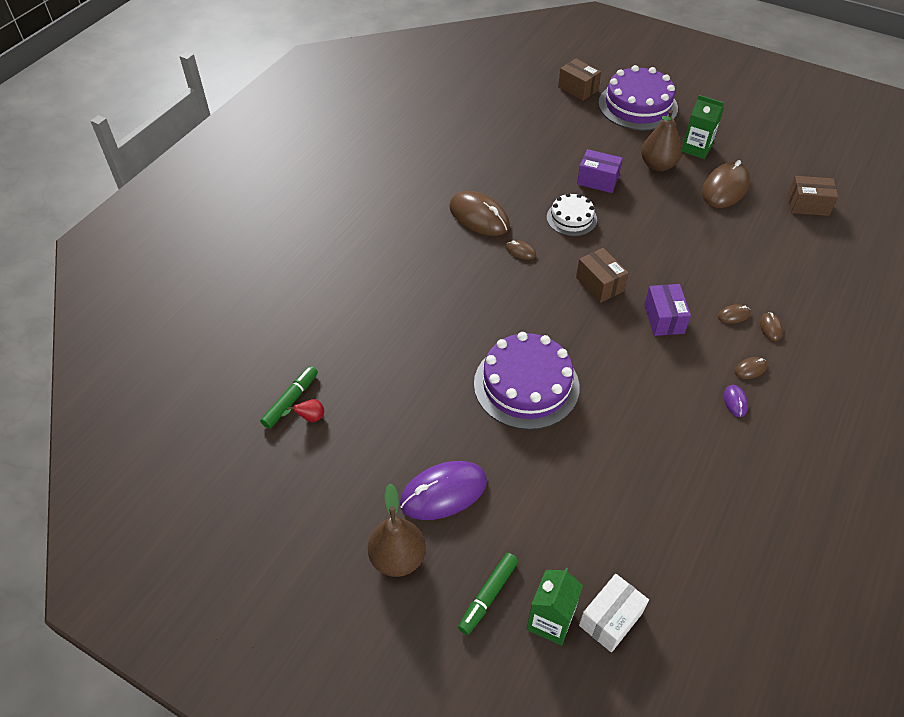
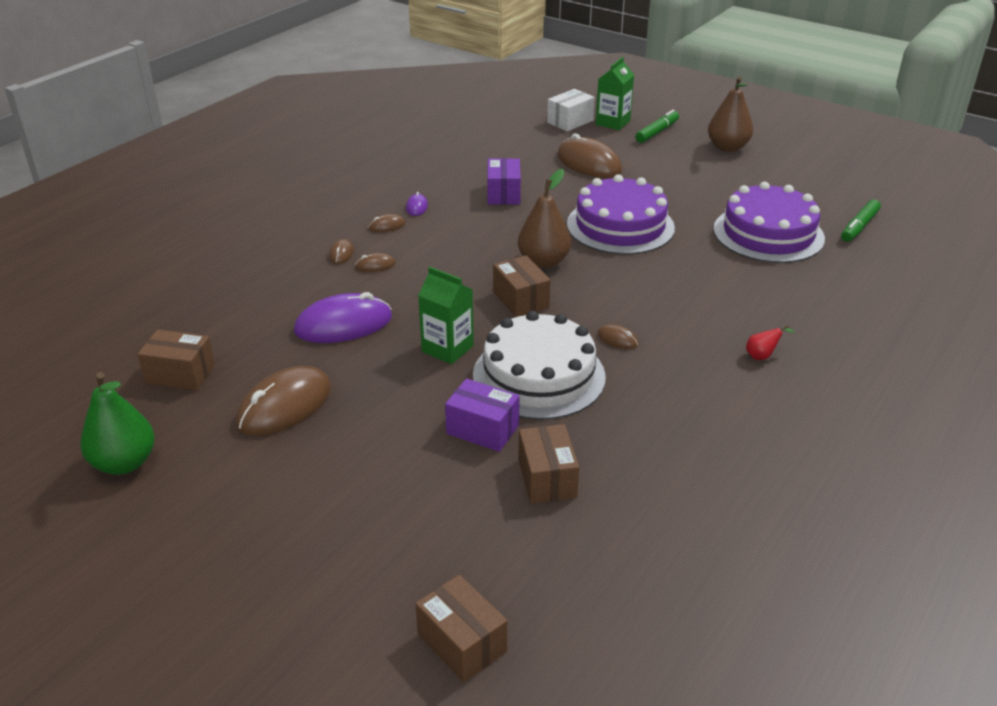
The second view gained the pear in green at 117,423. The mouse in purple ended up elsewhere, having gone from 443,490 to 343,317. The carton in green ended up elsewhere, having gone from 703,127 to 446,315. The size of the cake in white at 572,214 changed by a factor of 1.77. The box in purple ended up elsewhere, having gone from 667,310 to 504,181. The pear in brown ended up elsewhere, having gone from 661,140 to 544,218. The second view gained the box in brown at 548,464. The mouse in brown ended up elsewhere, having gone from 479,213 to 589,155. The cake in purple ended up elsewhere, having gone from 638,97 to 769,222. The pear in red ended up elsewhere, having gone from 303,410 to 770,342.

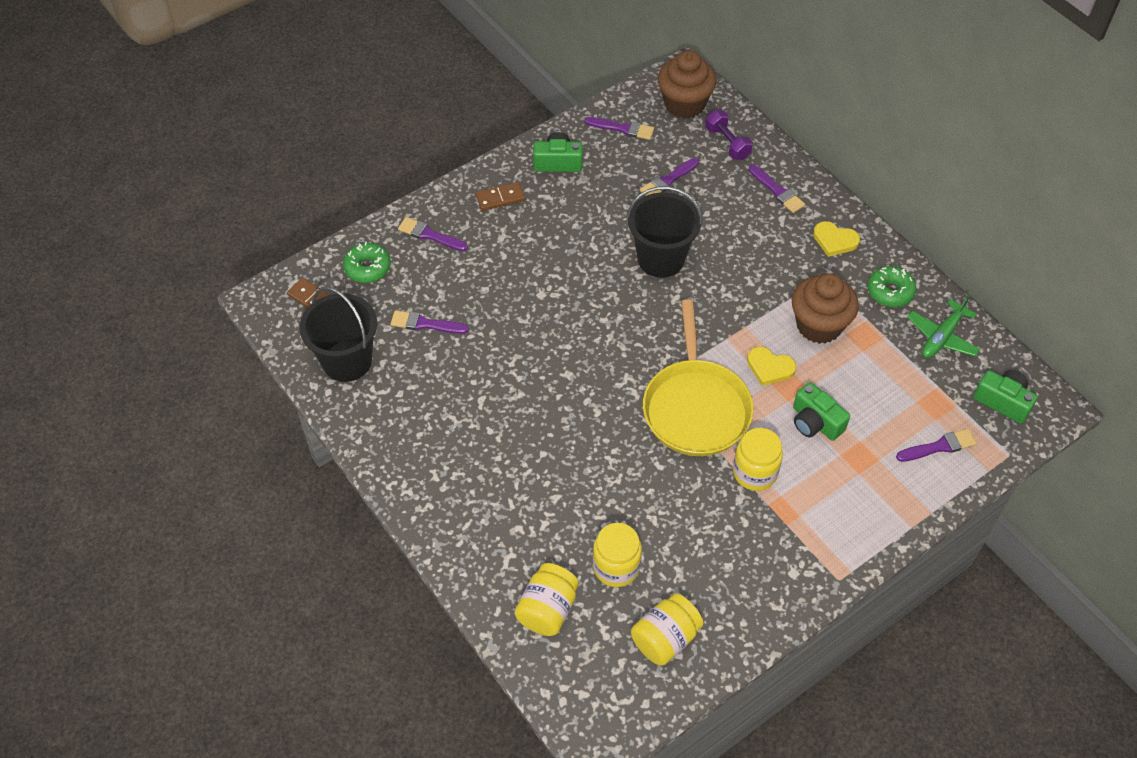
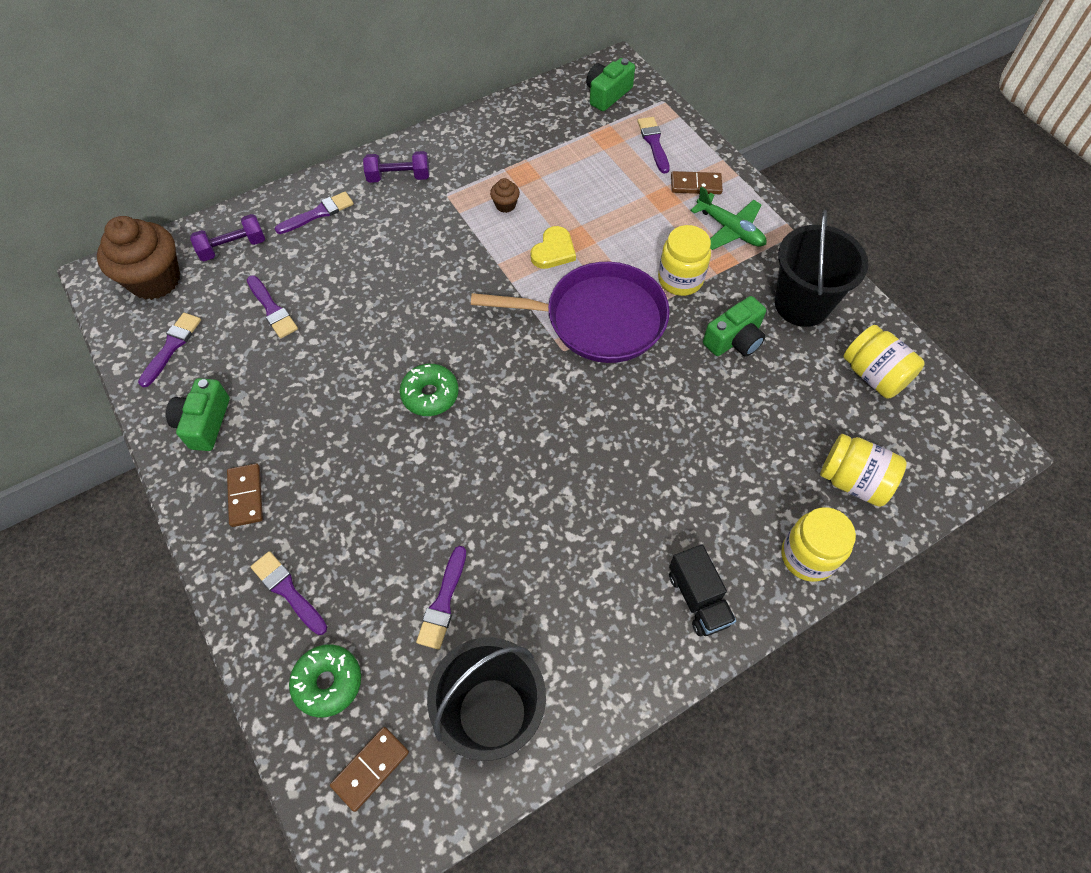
The brush in purple at 433,234 ended up facing another way, 105 degrees clockwise from before. Where the heart in yellow stood at 836,239, the dumbbell in purple came to stand at 396,167. The donut in green ended up elsewhere, having gone from 892,286 to 429,390. What was the pan in yellow at 698,378 turned into the pan in purple at 570,312. The size of the cupcake in brown at 825,308 changed by a factor of 0.43. The second view gained the truck in black at 702,590. The second view gained the domino in brown at 697,182. The plane in green ended up elsewhere, having gone from 943,326 to 728,218. The camera in green ended up elsewhere, having gone from 821,411 to 734,326. The bucket in black ended up elsewhere, having gone from 665,232 to 822,268. The jar in yellow ended up elsewhere, having gone from 617,555 to 818,544.

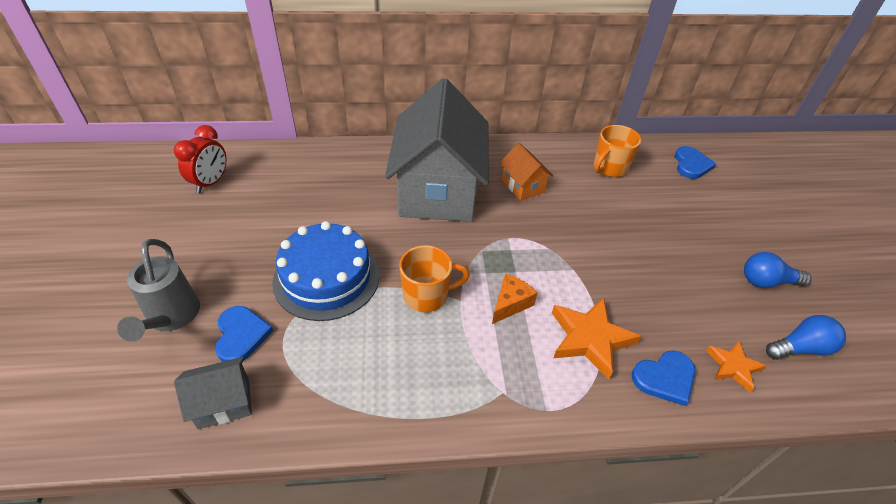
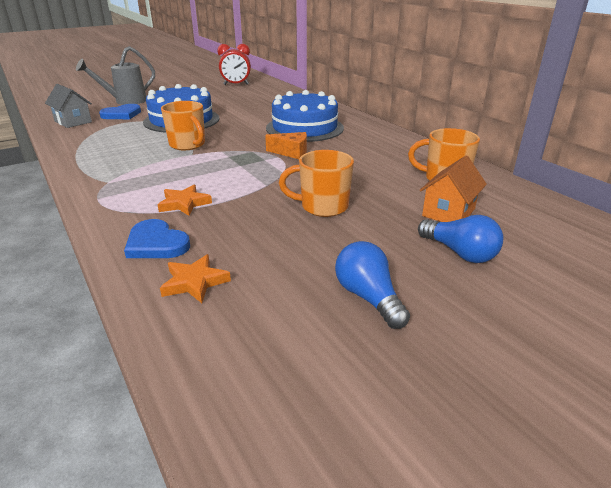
The size of the star in orange at 596,339 changed by a factor of 0.60. The cheese in orange ended up elsewhere, having gone from 514,298 to 286,145. Where the house in grey stood at 437,150, the cake in blue came to stand at 305,116. The second view gained the mug in orange at 316,183. The light bulb in blue ended up elsewhere, having gone from 806,337 to 460,239. The house in orange ended up elsewhere, having gone from 526,172 to 453,189. The second view lost the heart in blue at 695,162.

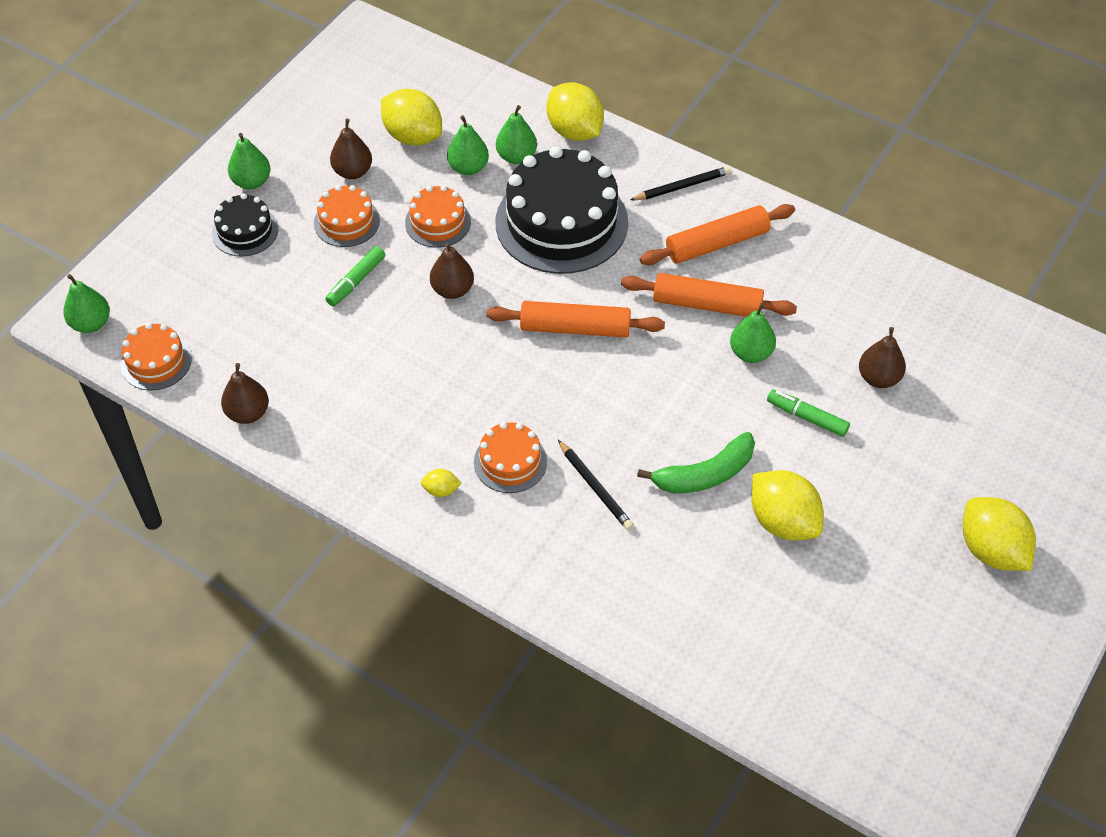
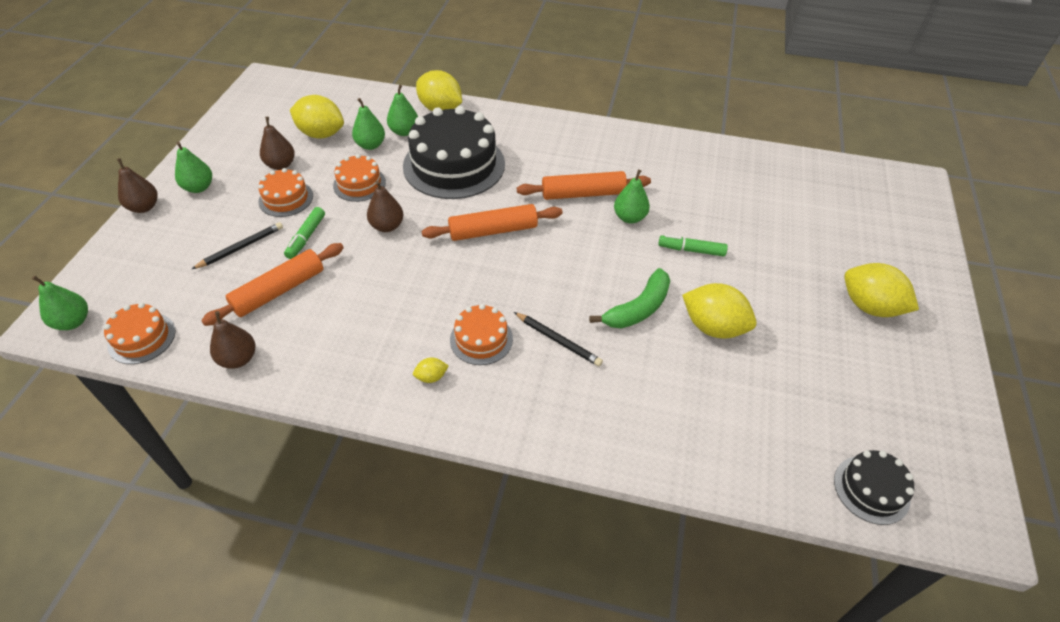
The pear in brown ended up elsewhere, having gone from 882,357 to 137,185. The pencil in black ended up elsewhere, having gone from 680,183 to 237,245. The rolling pin in orange ended up elsewhere, having gone from 717,234 to 272,284. The cake in black ended up elsewhere, having gone from 245,225 to 874,487.

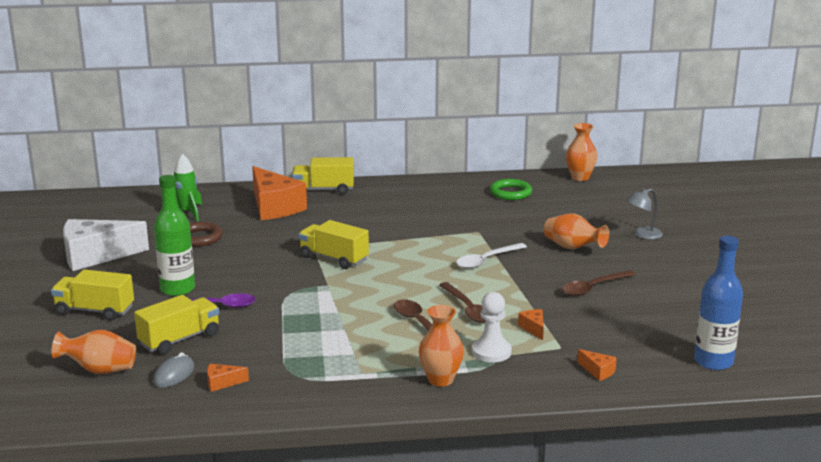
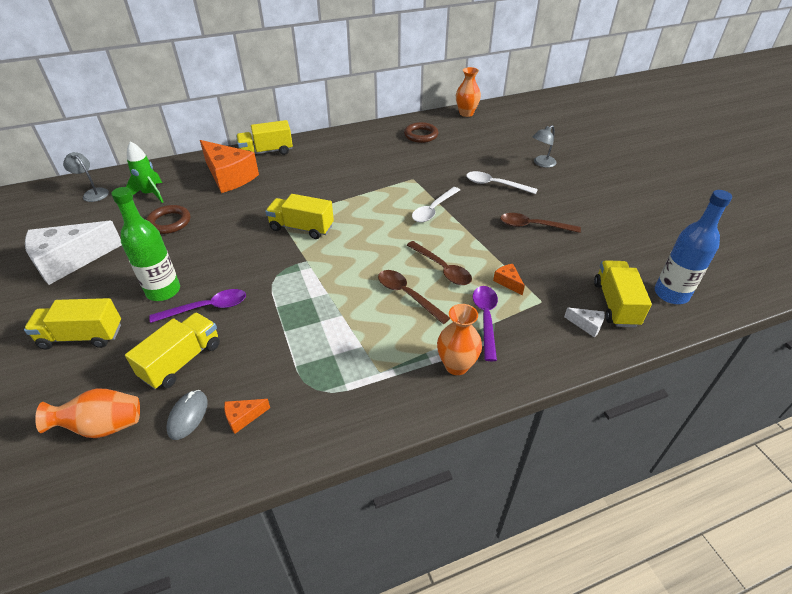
The second view gained the lamp in grey at 86,177. What was the ring in green at 511,189 turned into the ring in brown at 421,132. Where the vase in orange stood at 576,231, the spoon in white came to stand at 502,182. Where the pawn in white stood at 492,327, the spoon in purple came to stand at 485,323. The spoon in brown at 599,283 ended up facing another way, 60 degrees clockwise from before. What was the cheese in orange at 597,365 turned into the cheese in white at 584,322. The second view gained the truck in yellow at 623,293.

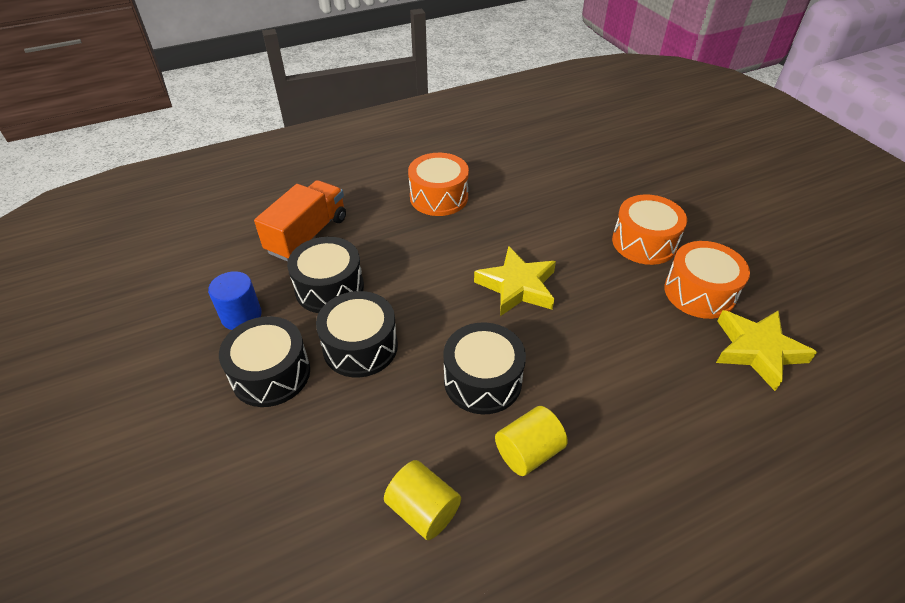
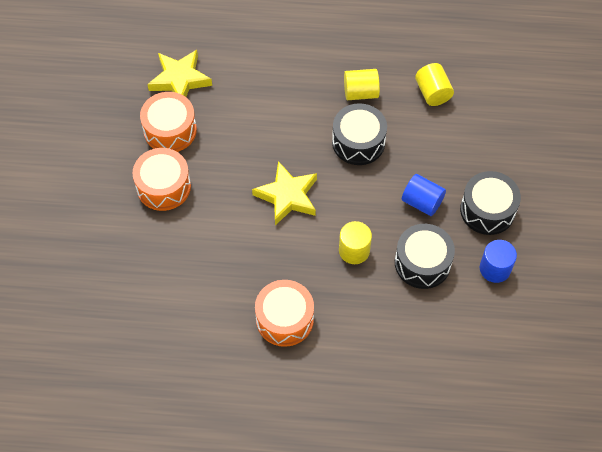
The second view gained the cylinder in yellow at 355,242. Where the drum in black stood at 357,334, the cylinder in blue came to stand at 424,195. The second view lost the truck in orange at 300,220.

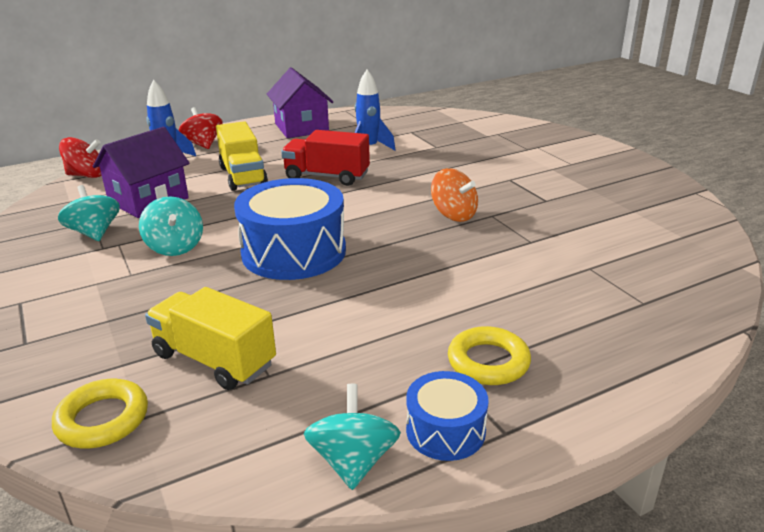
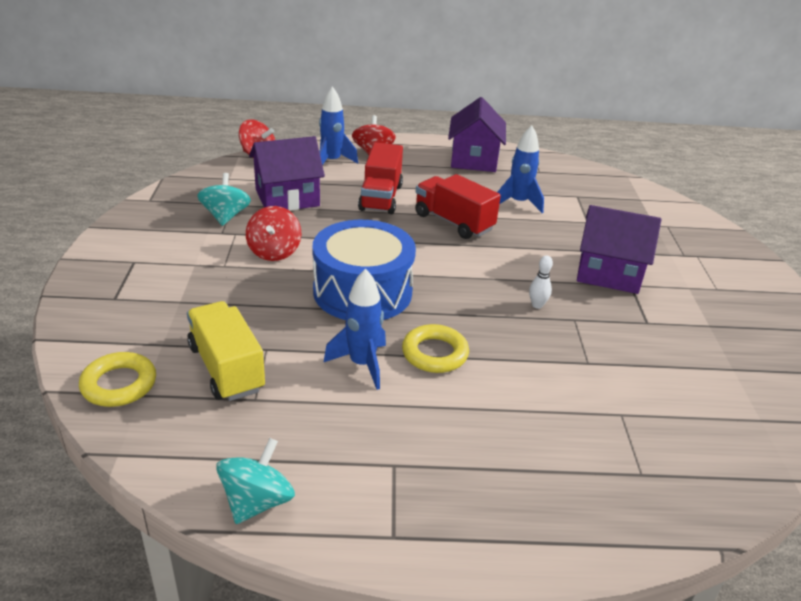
What was the spinning top in turquoise at 171,226 turned into the spinning top in red at 273,233. The second view gained the rocket in blue at 355,329. What was the truck in yellow at 242,156 turned into the truck in red at 380,178. The ring in yellow ended up elsewhere, having gone from 489,355 to 435,348. Where the spinning top in orange stood at 454,195, the bowling pin in white came to stand at 541,282. The second view gained the house in purple at 619,249. The second view lost the drum in blue at 447,416.

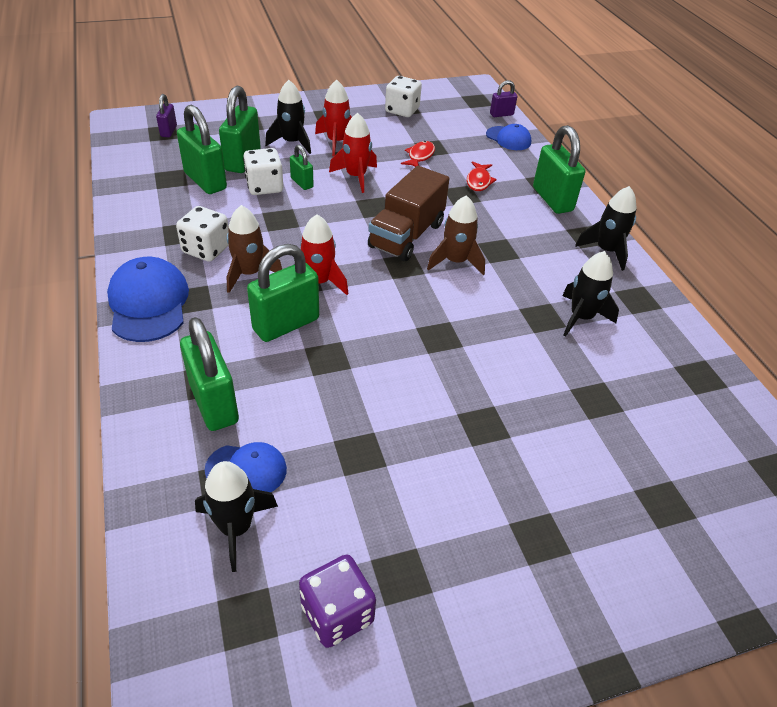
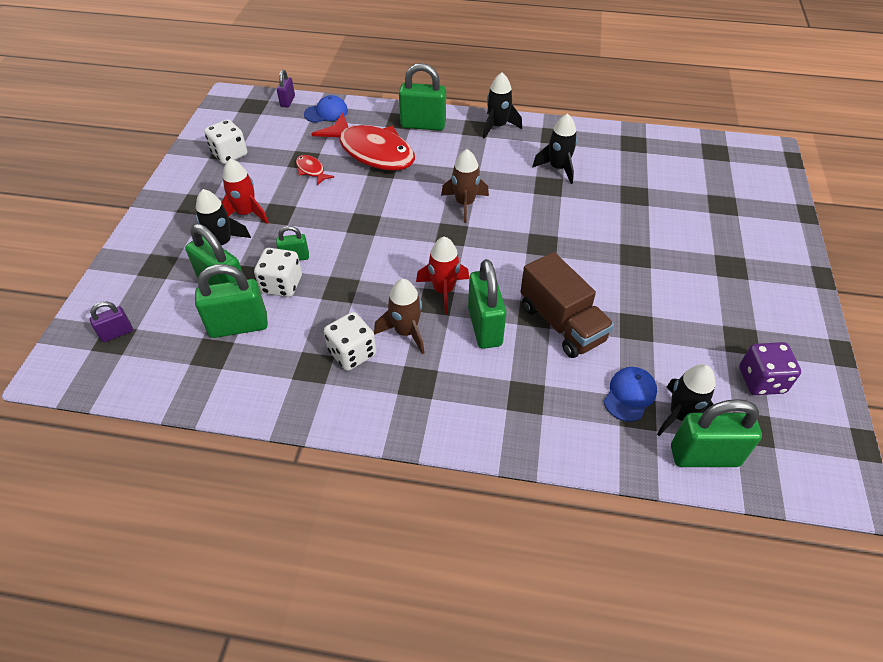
The padlock in purple at 166,115 ended up facing another way, 60 degrees counterclockwise from before. The size of the fish in red at 482,176 changed by a factor of 2.38. The truck in brown ended up elsewhere, having gone from 408,213 to 567,305. The padlock in green ended up elsewhere, having gone from 209,374 to 716,433. The second view lost the cap in blue at 148,299. The second view lost the rocket in red at 353,153.

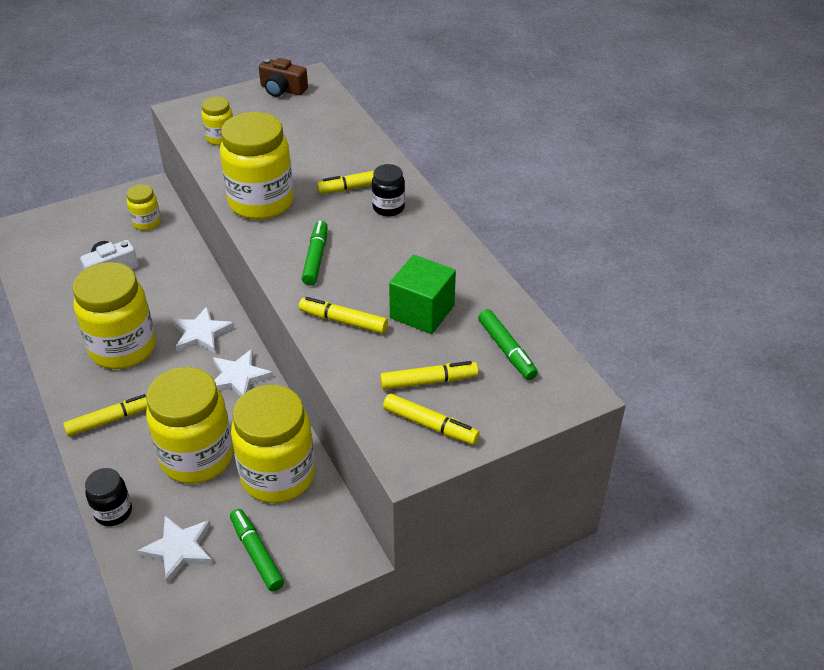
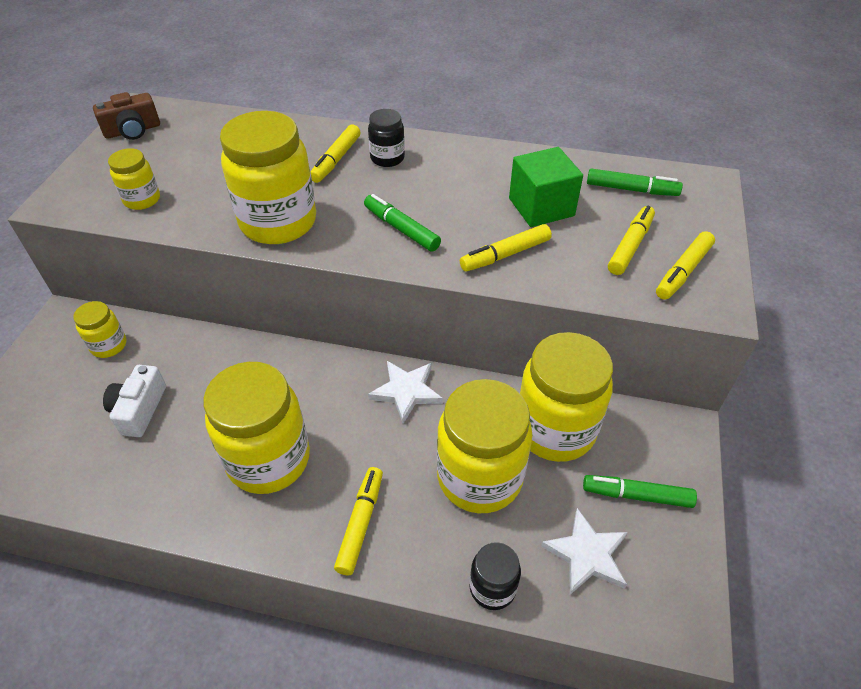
The marker in yellow at 431,419 ended up facing another way, 150 degrees clockwise from before. The second view lost the star in white at 203,330.

